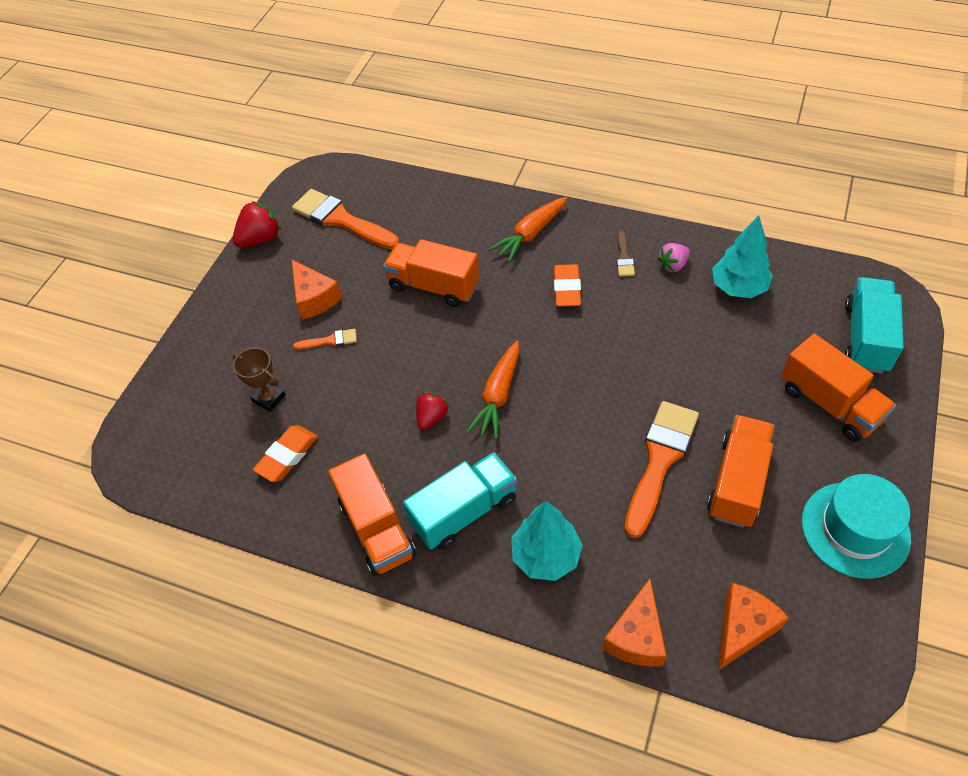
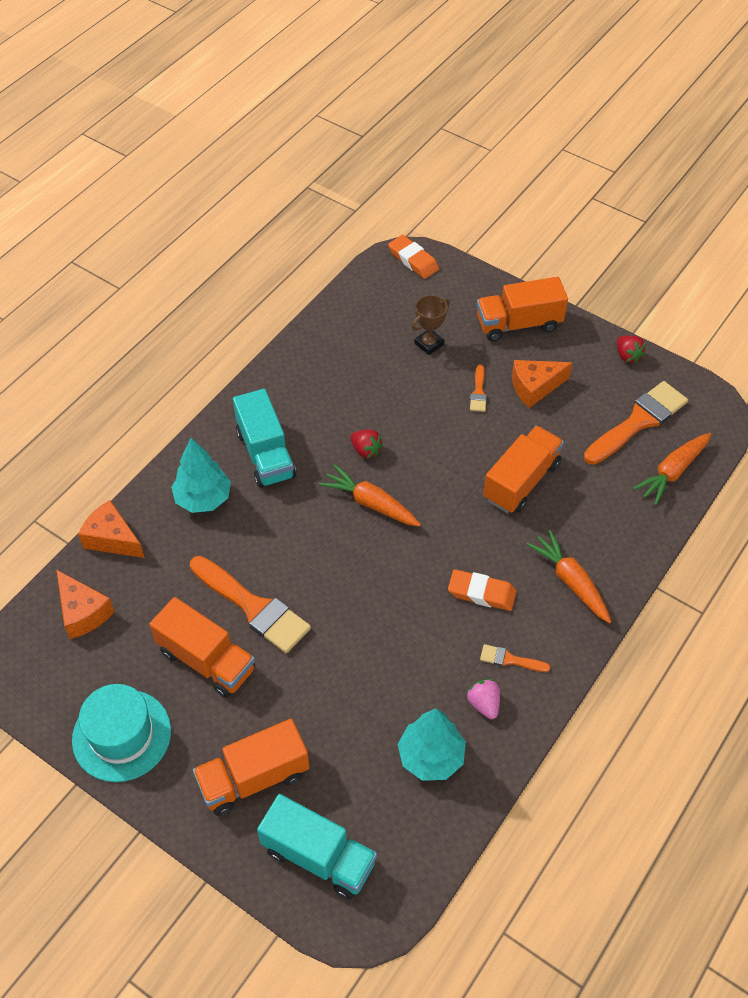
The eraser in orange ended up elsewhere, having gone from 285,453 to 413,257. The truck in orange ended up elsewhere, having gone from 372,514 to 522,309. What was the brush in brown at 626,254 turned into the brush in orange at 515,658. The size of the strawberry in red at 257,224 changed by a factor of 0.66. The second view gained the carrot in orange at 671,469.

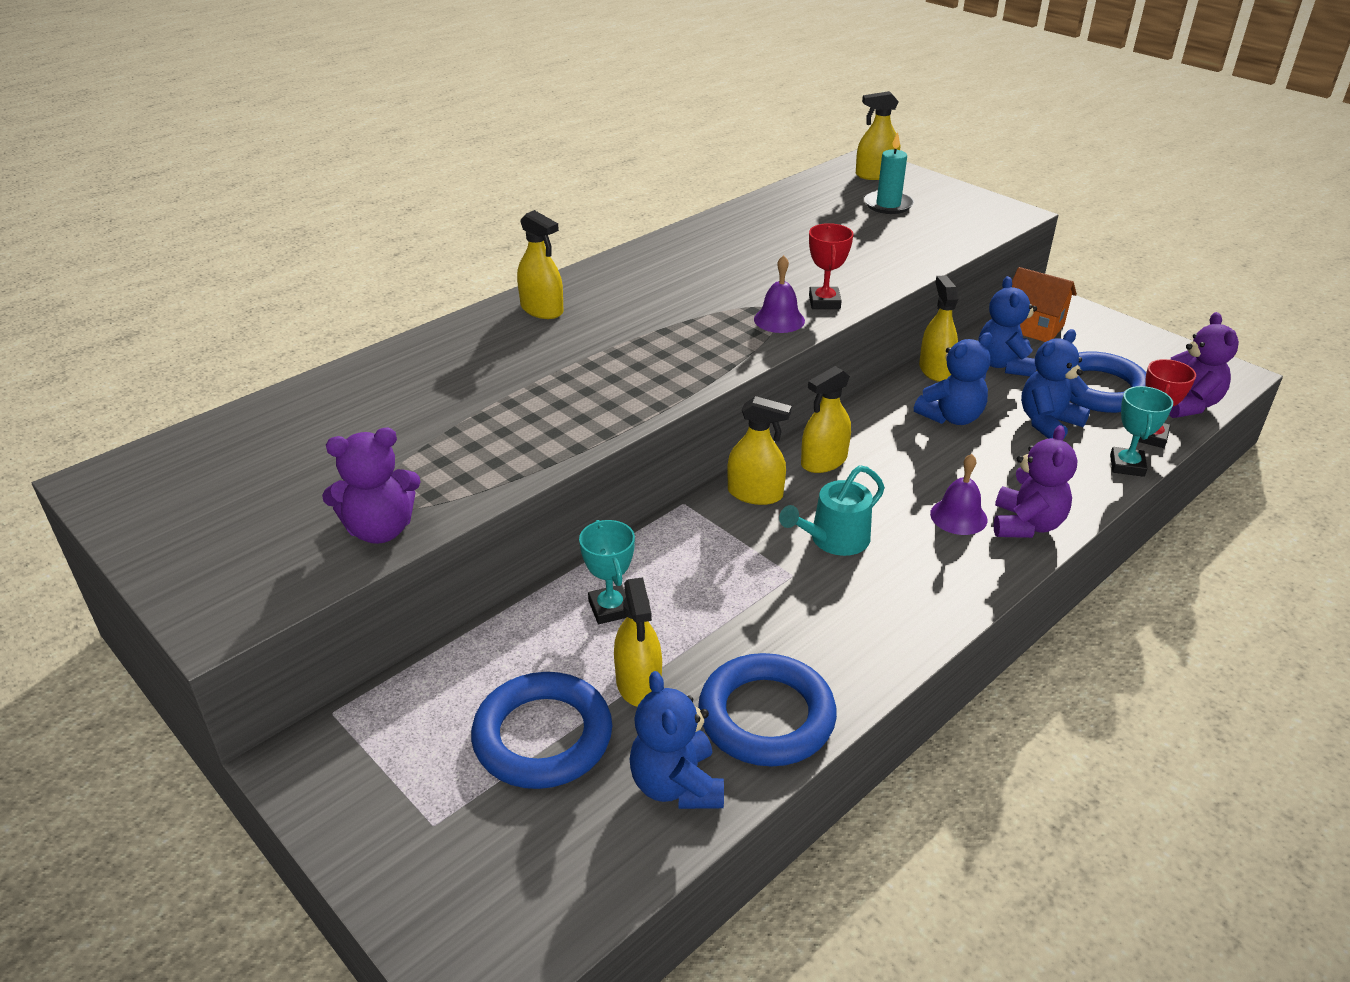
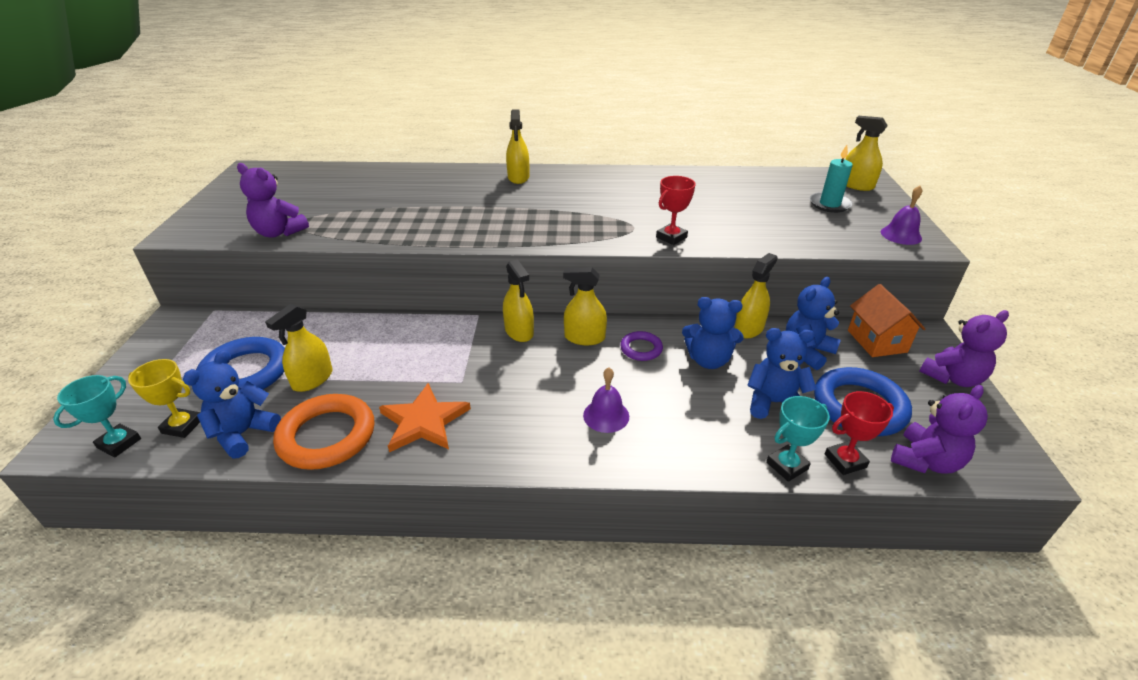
The trophy in turquoise ended up elsewhere, having gone from 607,572 to 97,416. The second view gained the trophy in yellow at 164,398. What was the ring in blue at 767,710 turned into the ring in orange at 324,432. The second view gained the star in orange at 425,417. The second view gained the ring in purple at 641,346. The bell in purple ended up elsewhere, having gone from 779,294 to 901,215. The teddy bear in purple ended up elsewhere, having gone from 1035,481 to 964,348. The second view lost the watering can in turquoise at 832,510.

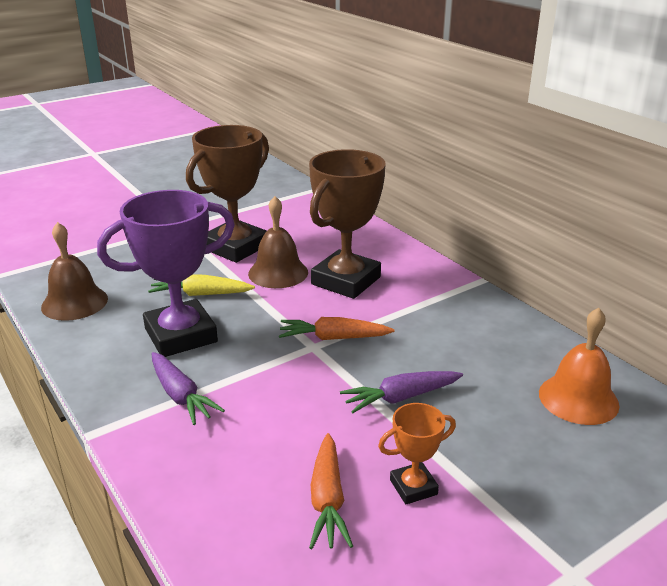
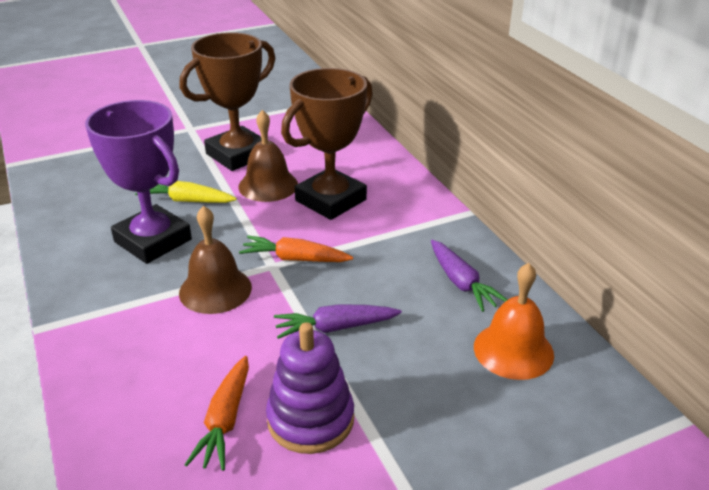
The trophy in purple at 166,273 ended up facing another way, 60 degrees clockwise from before. The bell in brown ended up elsewhere, having gone from 74,271 to 215,260. Where the trophy in orange stood at 417,453, the stacking toy in purple came to stand at 310,388. The carrot in purple ended up elsewhere, having gone from 188,388 to 469,276.

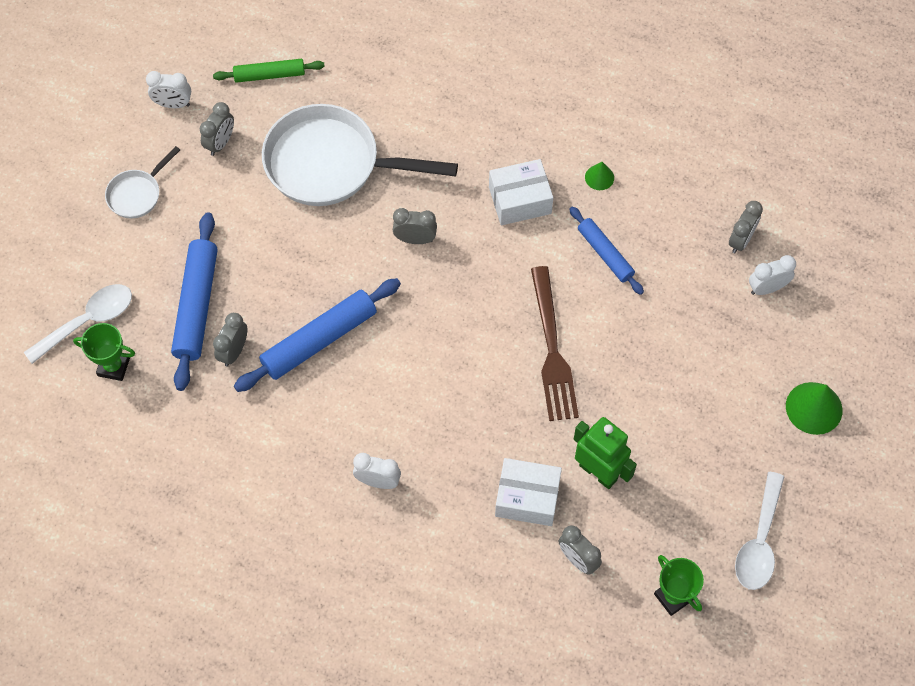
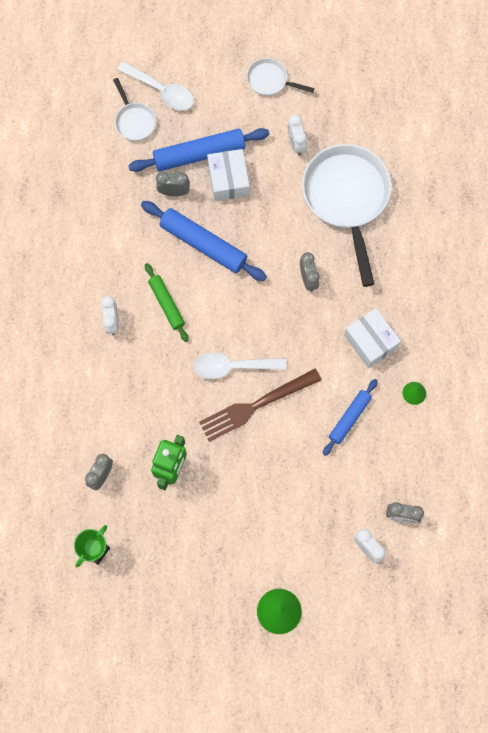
Where the trophy in green stood at 104,352, the pan in white came to stand at 134,109. The rolling pin in green ended up elsewhere, having gone from 269,71 to 167,302. The spoon in white ended up elsewhere, having gone from 759,531 to 240,365. The box in white ended up elsewhere, having gone from 528,492 to 228,175. The clock in white ended up elsewhere, having gone from 168,89 to 297,134. The second view lost the clock in grey at 217,129.

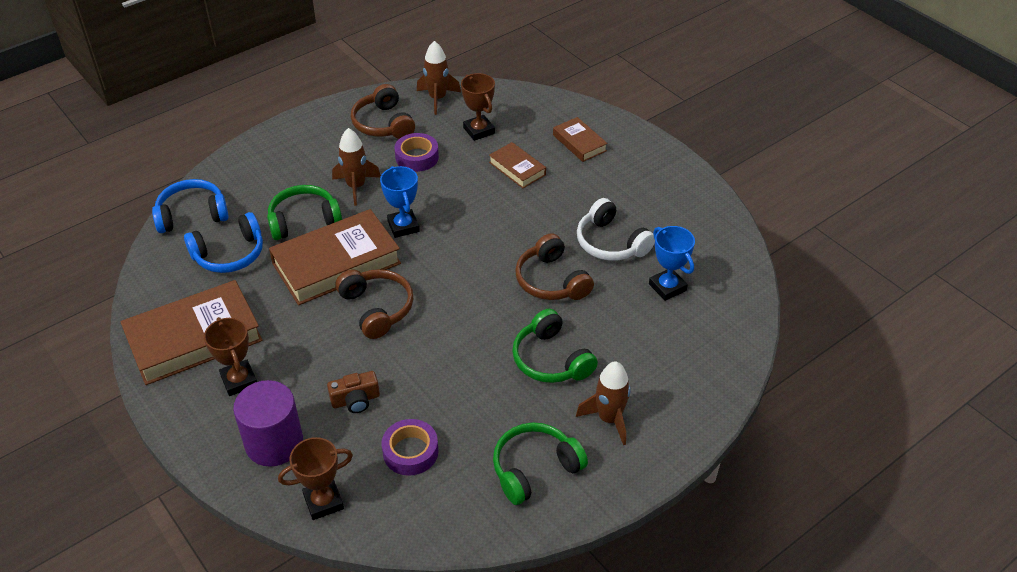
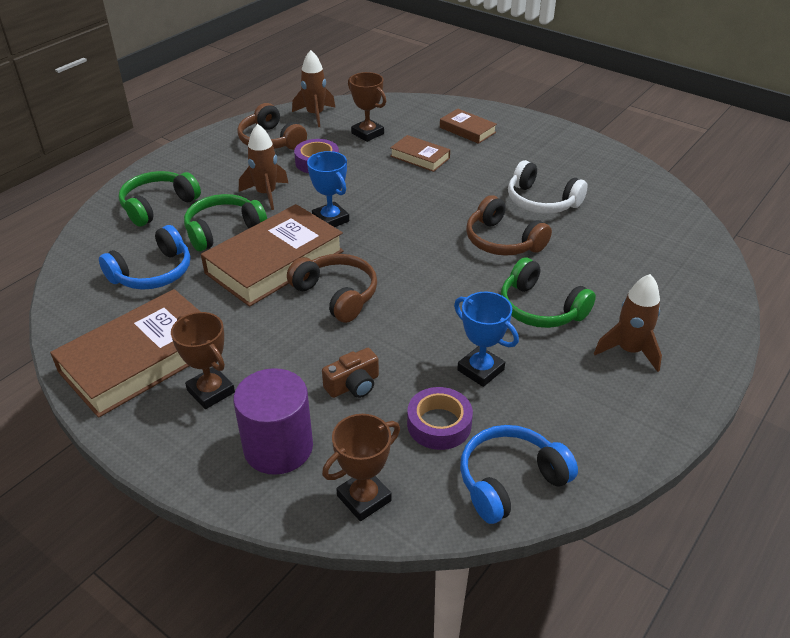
The headphones in green ended up elsewhere, having gone from 540,463 to 160,199. The trophy in blue ended up elsewhere, having gone from 672,263 to 486,339. The headphones in blue ended up elsewhere, having gone from 190,206 to 519,474.

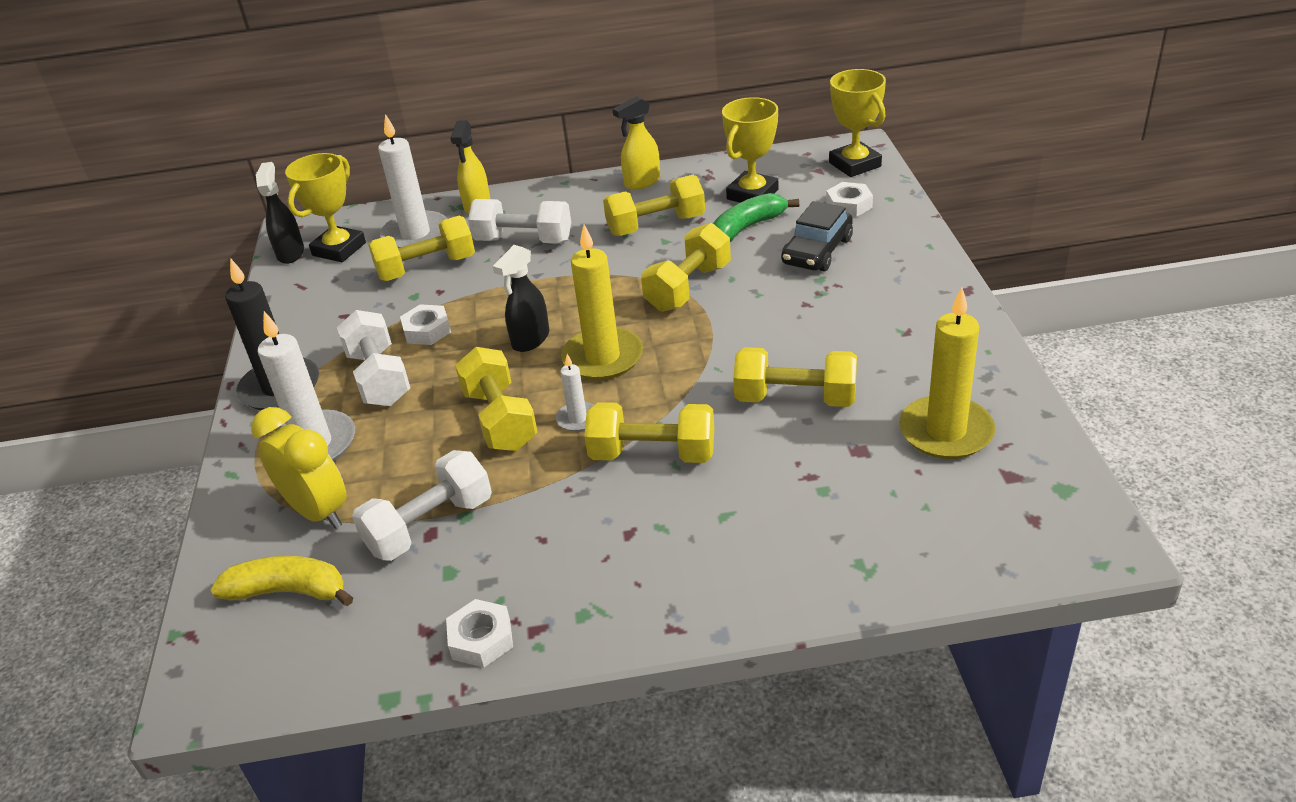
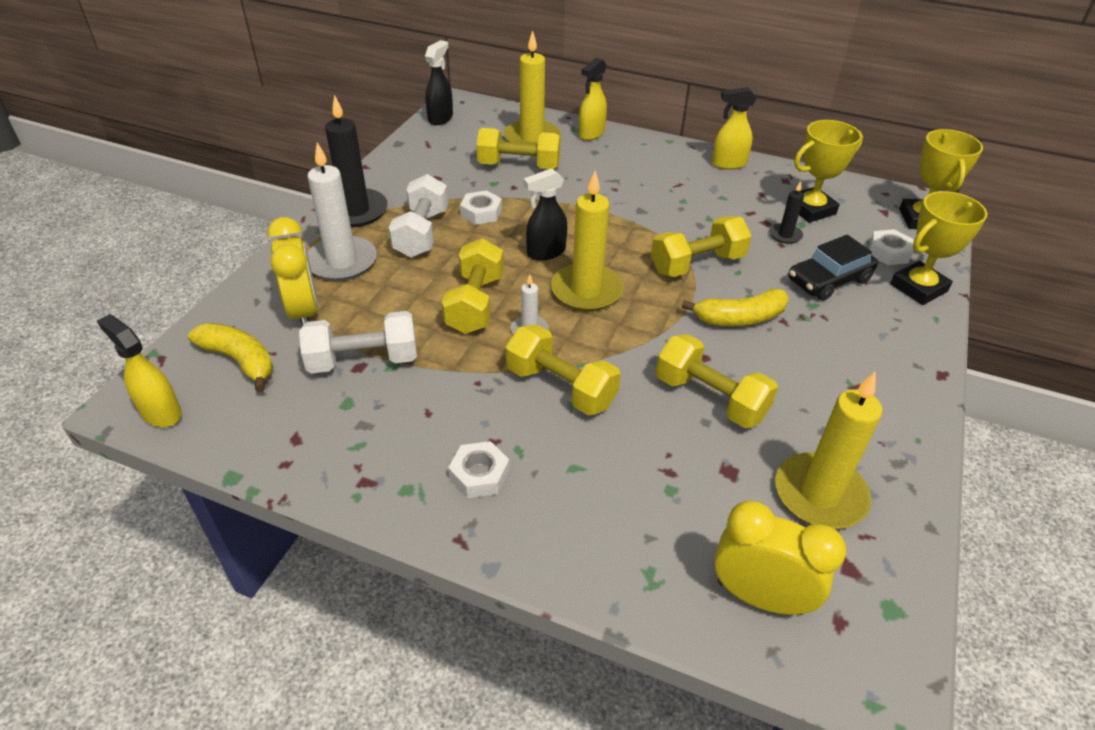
The second view gained the spray bottle in yellow at 139,370. The nut in white ended up elsewhere, having gone from 479,633 to 479,469. What was the candle in white at 412,181 turned into the candle in yellow at 532,87. The second view gained the banana in yellow at 735,307. The second view gained the clock in yellow at 780,558. Where the banana in green stood at 756,217, the candle in black came to stand at 786,212. The trophy in yellow ended up elsewhere, having gone from 325,207 to 938,248. The second view lost the dumbbell in white at 519,221. The second view lost the dumbbell in yellow at 654,205.

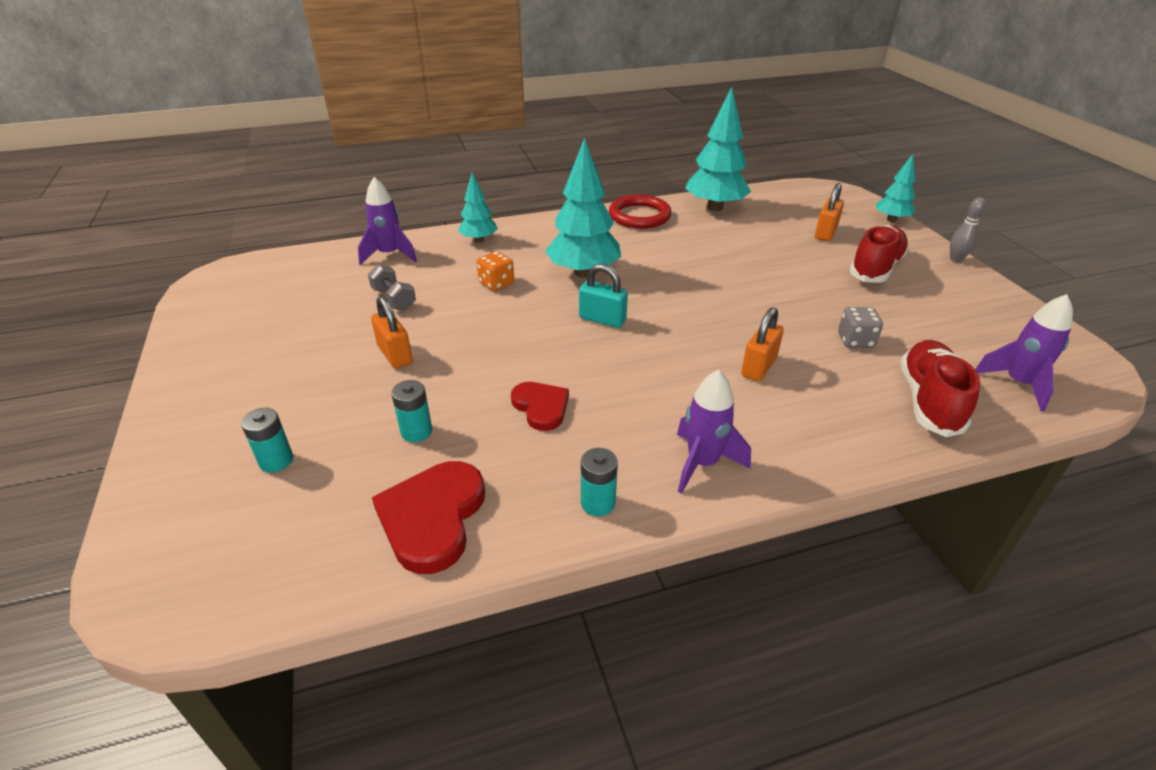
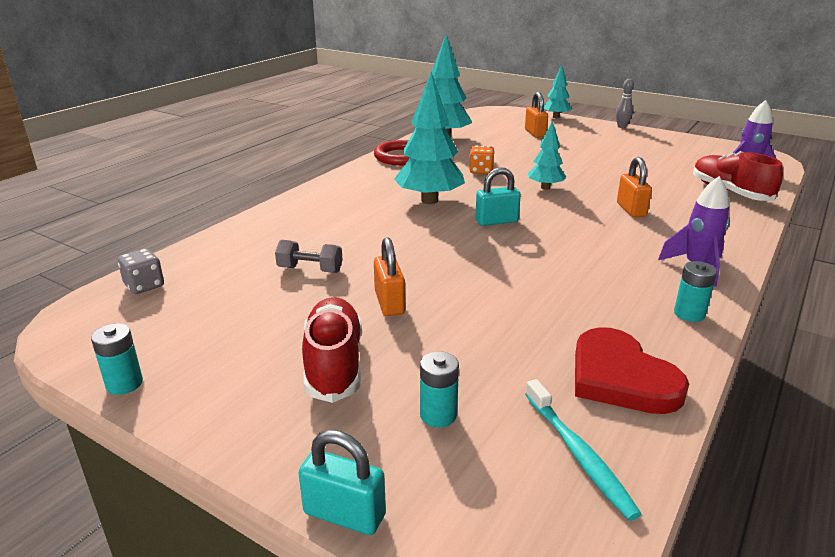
The battery in turquoise ended up elsewhere, having gone from 411,411 to 117,359. The dice in grey ended up elsewhere, having gone from 860,327 to 141,271. The second view gained the padlock in turquoise at 342,482. The shoe in red ended up elsewhere, having gone from 879,254 to 332,350. The padlock in orange at 392,332 ended up facing another way, 60 degrees clockwise from before. The dice in orange ended up elsewhere, having gone from 495,271 to 482,159. The second view gained the toothbrush in turquoise at 583,449. The tree in turquoise ended up elsewhere, having gone from 478,207 to 547,155. The second view lost the rocket in purple at 387,221. The second view lost the heart in red at 540,406.

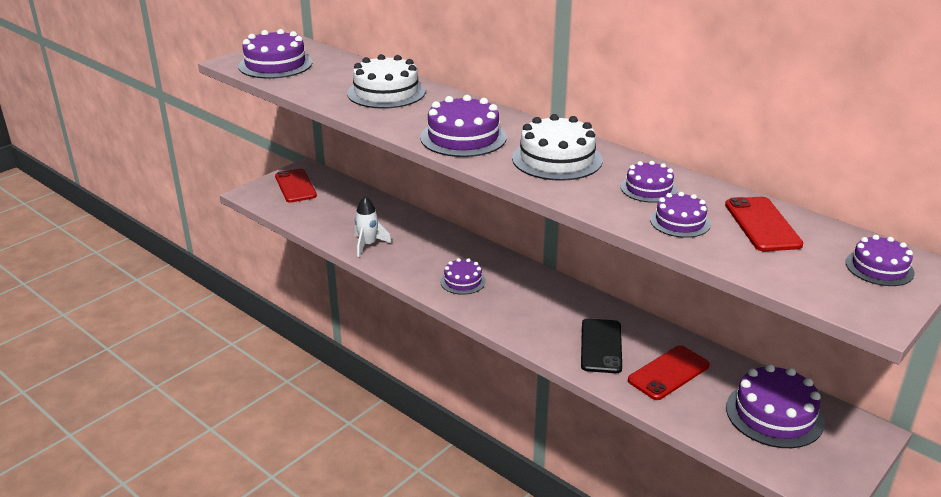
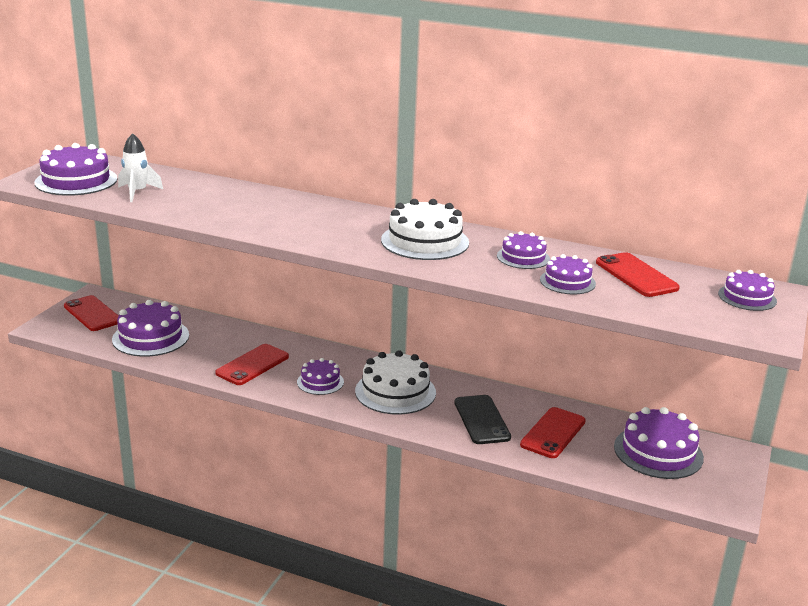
The cake in purple ended up elsewhere, having gone from 463,126 to 150,328. The rocket in white ended up elsewhere, having gone from 373,227 to 140,167. The second view gained the phone in red at 252,364. The cake in white ended up elsewhere, having gone from 386,81 to 395,382.

